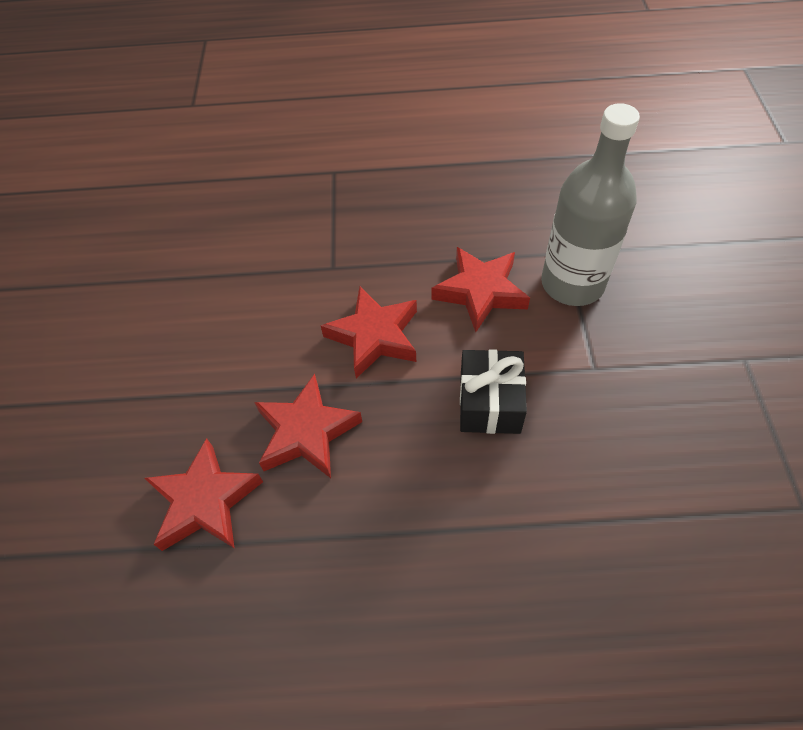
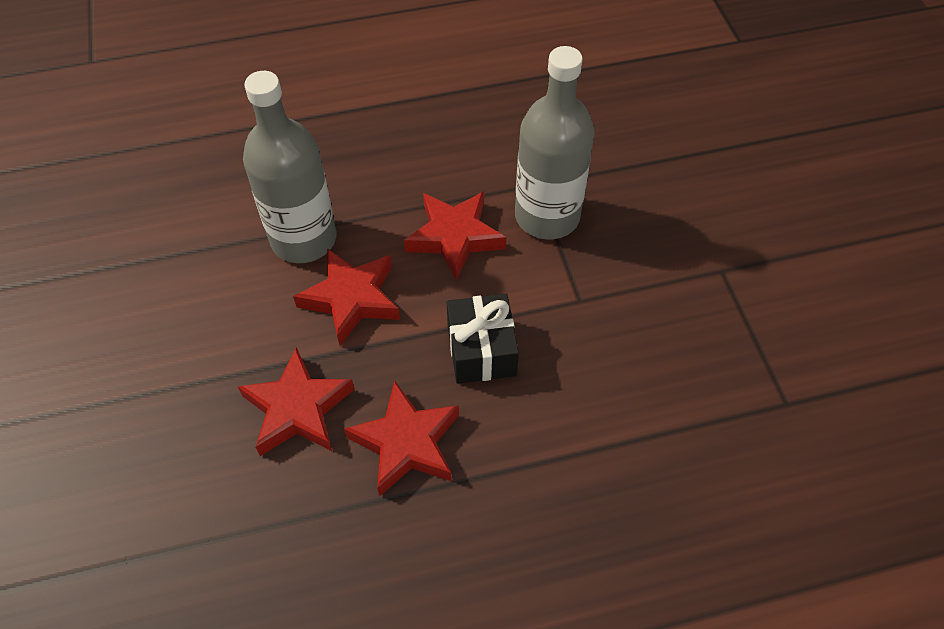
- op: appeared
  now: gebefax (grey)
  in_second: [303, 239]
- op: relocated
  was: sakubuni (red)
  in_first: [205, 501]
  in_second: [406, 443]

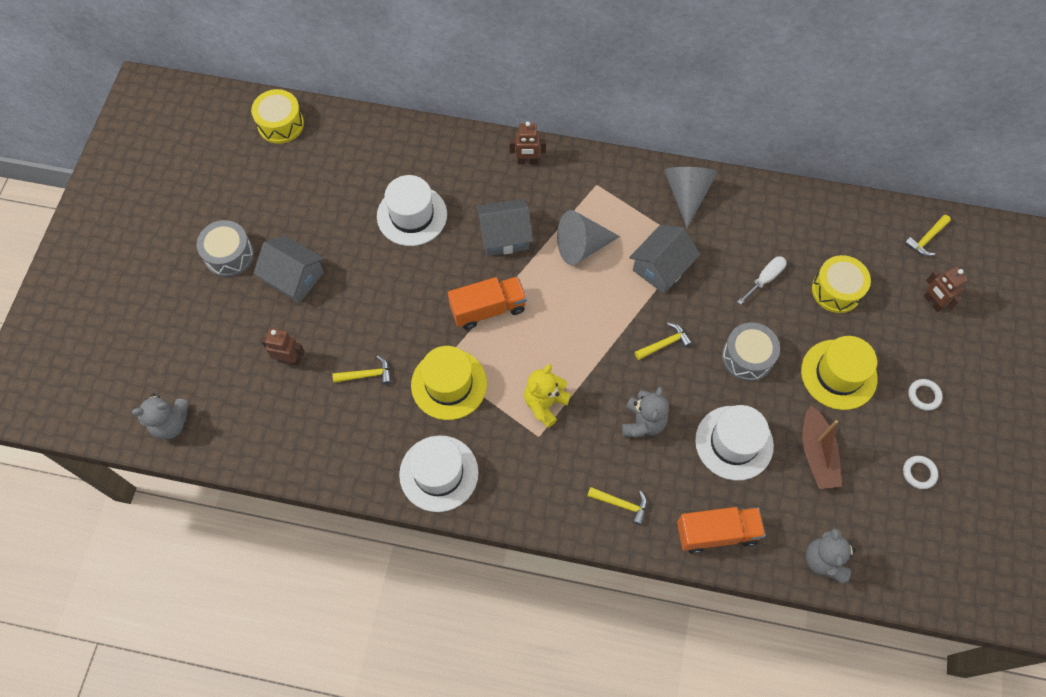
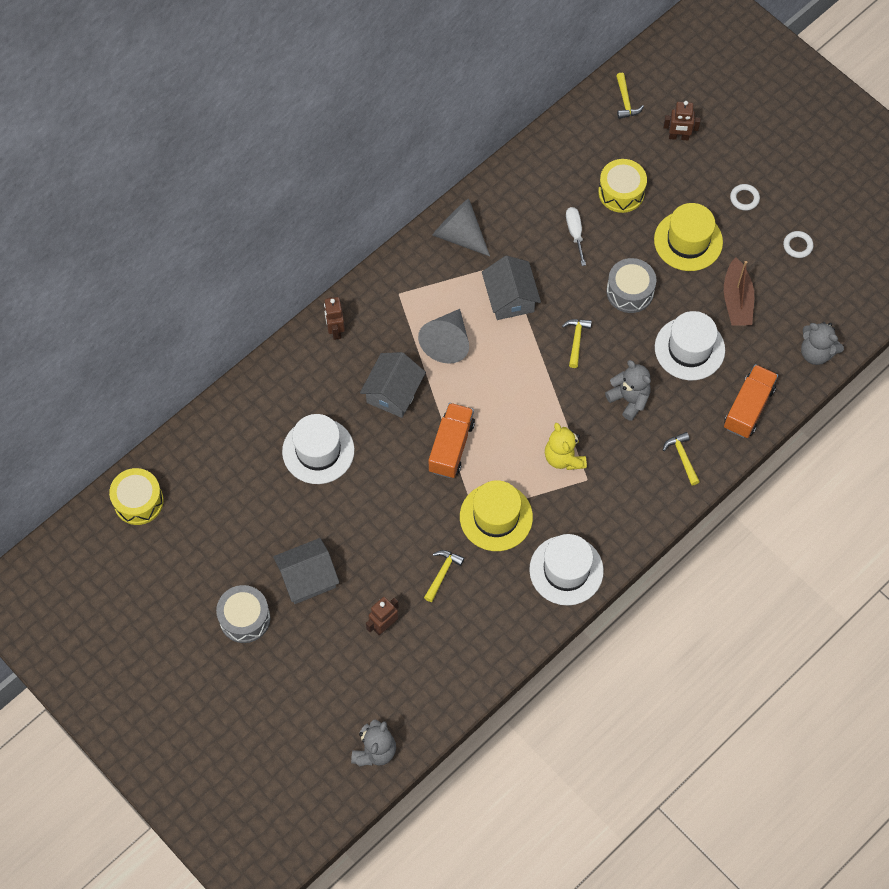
- op: spun
  was: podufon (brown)
  in_first: [527, 161]
  in_second: [335, 330]
  clockwise: 135
- op: spun
  was: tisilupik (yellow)
  in_first: [621, 504]
  in_second: [682, 457]
  clockwise: -75
- op: spun
  was: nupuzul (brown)
  in_first: [816, 453]
  in_second: [737, 300]
  clockwise: 60

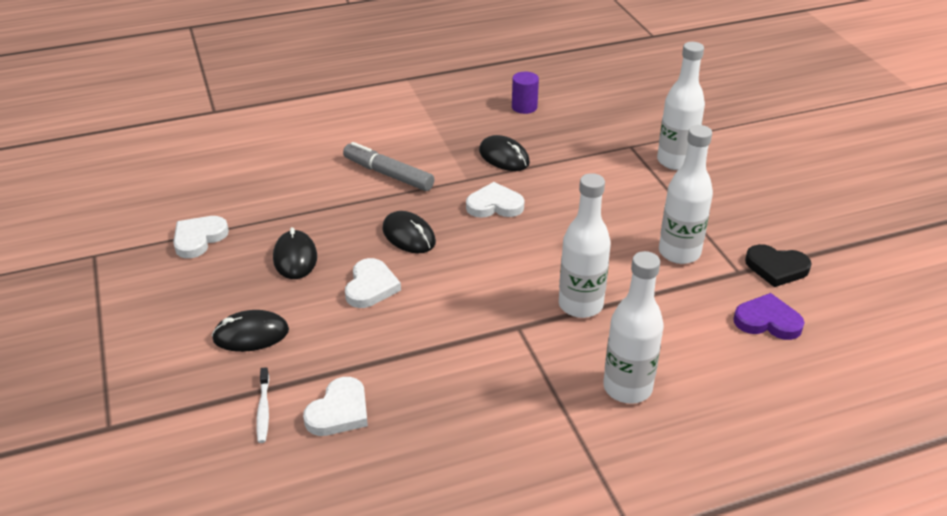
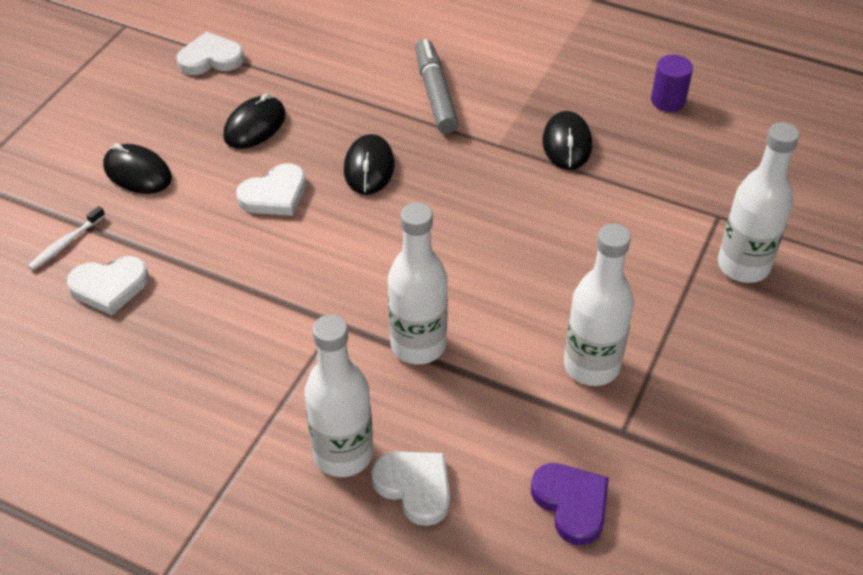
- op: missing
  was: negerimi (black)
  in_first: [776, 268]
- op: relocated
  was: negerimi (white)
  in_first: [494, 205]
  in_second: [415, 487]

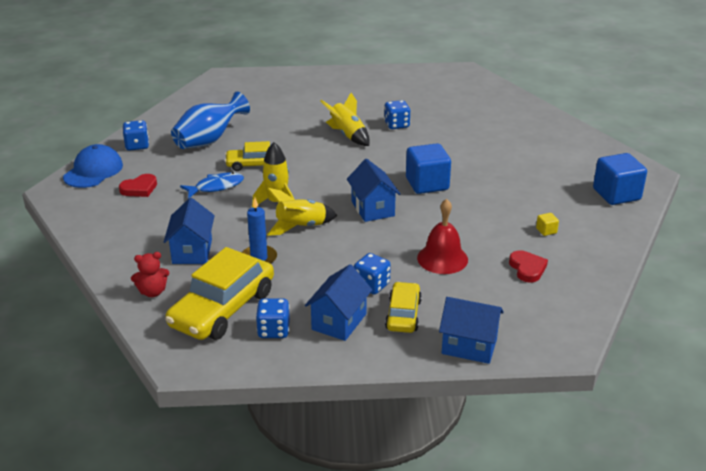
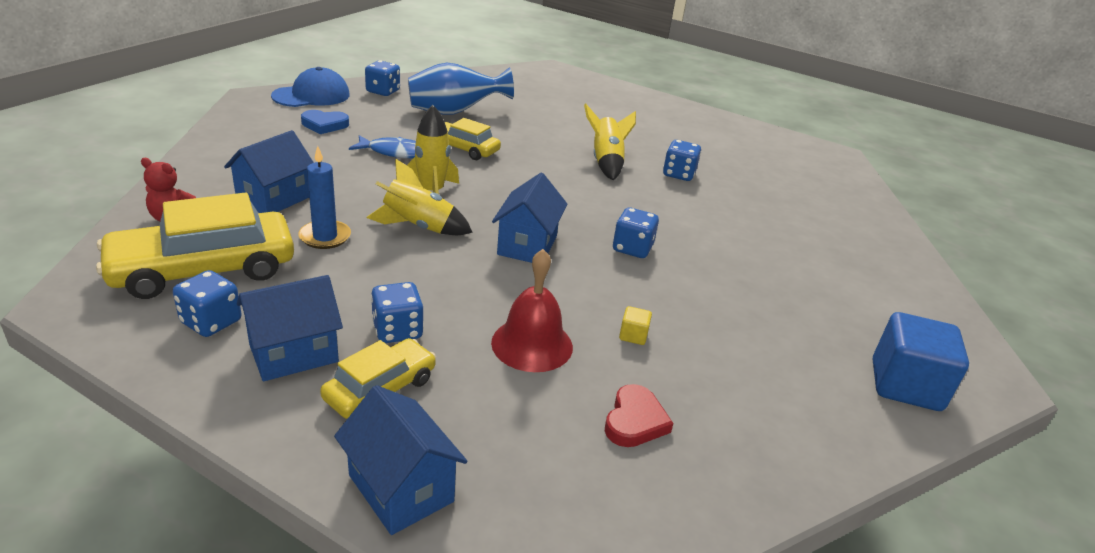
- op: relocated
  was: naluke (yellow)
  in_first: [546, 231]
  in_second: [633, 335]
- op: exchanged
  was: naluke (blue)
  now: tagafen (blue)
  in_first: [427, 184]
  in_second: [632, 248]
- op: colour
  was: negerimi (red)
  now: negerimi (blue)
  in_first: [139, 188]
  in_second: [324, 125]

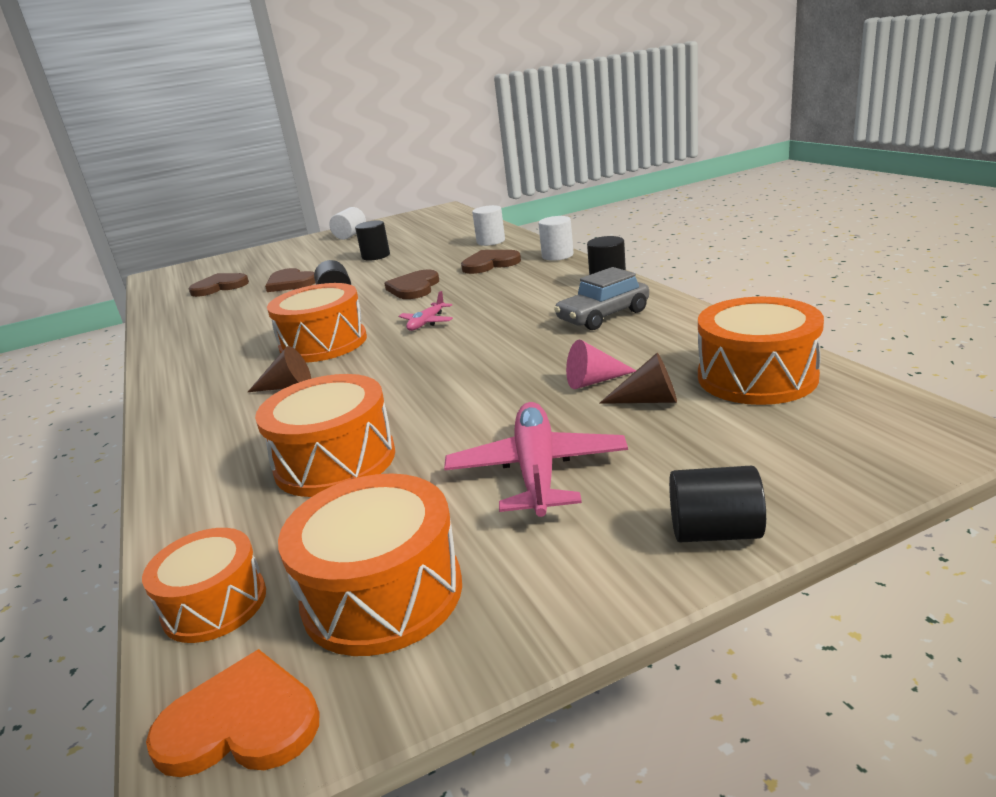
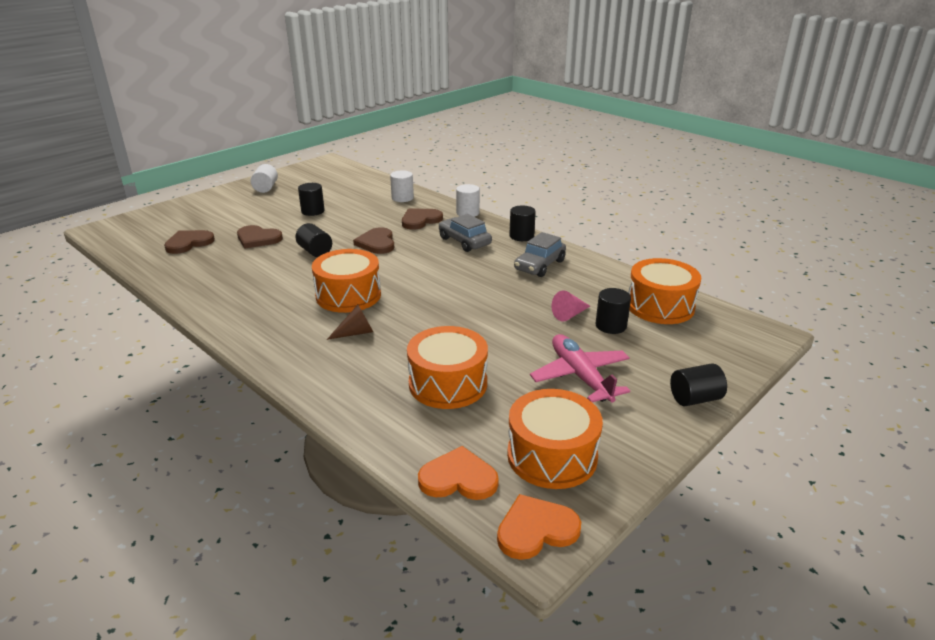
- op: missing
  was: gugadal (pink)
  in_first: [427, 322]
- op: appeared
  now: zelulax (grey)
  in_second: [464, 241]
- op: exchanged
  was: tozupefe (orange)
  now: negerimi (orange)
  in_first: [215, 604]
  in_second: [458, 478]
- op: exchanged
  was: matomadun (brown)
  now: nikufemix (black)
  in_first: [648, 400]
  in_second: [611, 326]

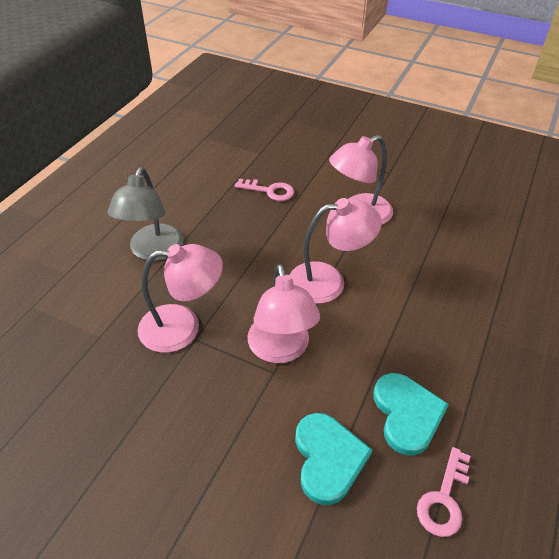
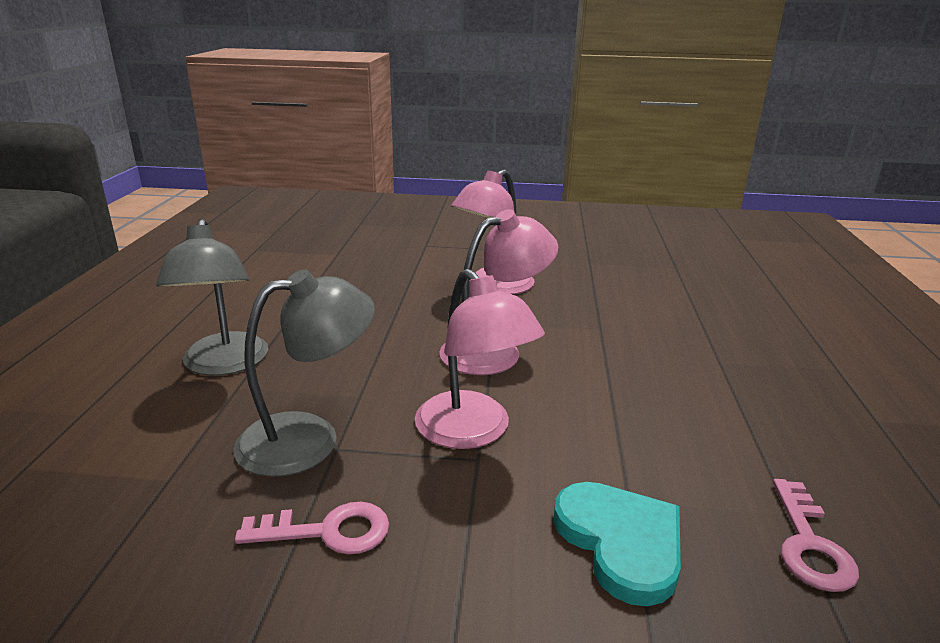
- op: missing
  was: negerimi (turquoise)
  in_first: [407, 414]
- op: relocated
  was: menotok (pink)
  in_first: [269, 191]
  in_second: [328, 531]
- op: colour
  was: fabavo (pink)
  now: fabavo (grey)
  in_first: [182, 327]
  in_second: [309, 438]

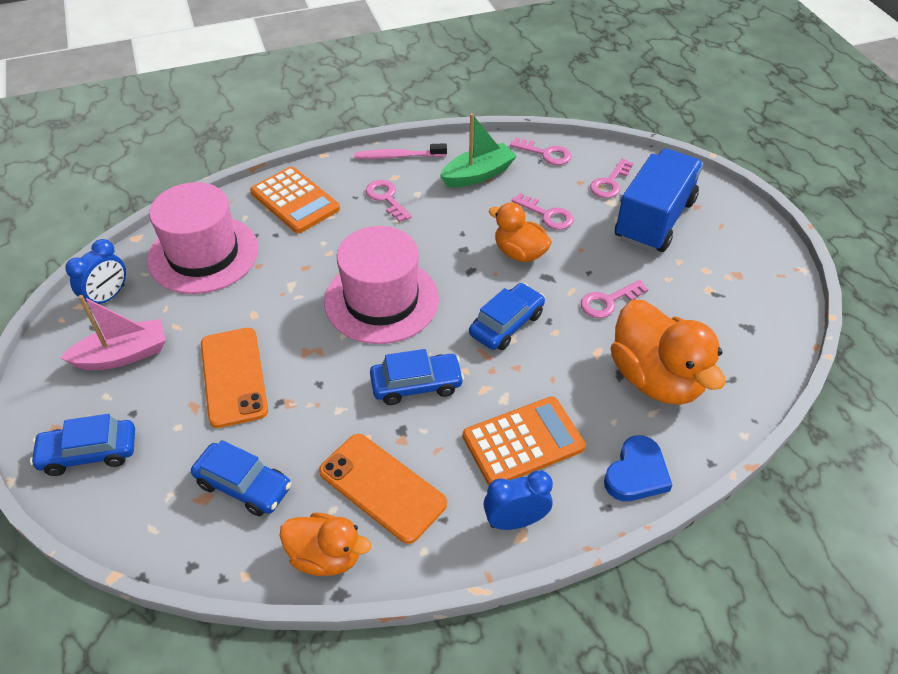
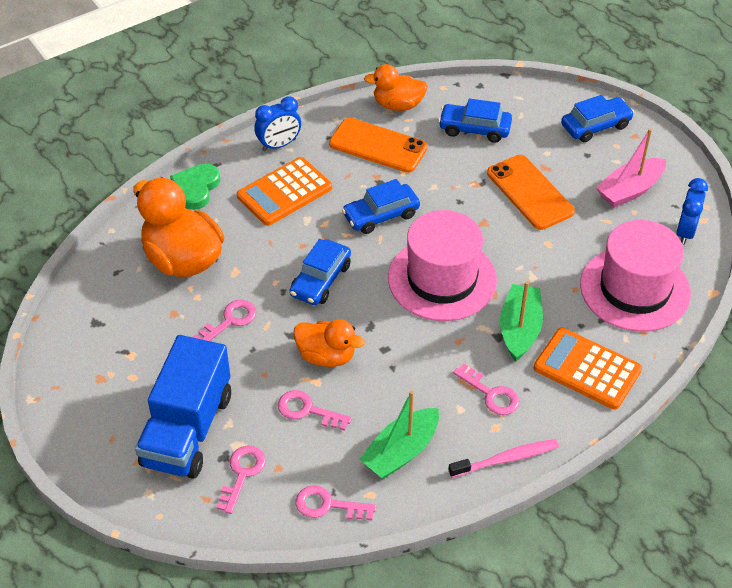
- op: appeared
  now: nupuzul (green)
  in_second: [520, 329]
- op: colour
  was: negerimi (blue)
  now: negerimi (green)
  in_first: [636, 473]
  in_second: [196, 188]

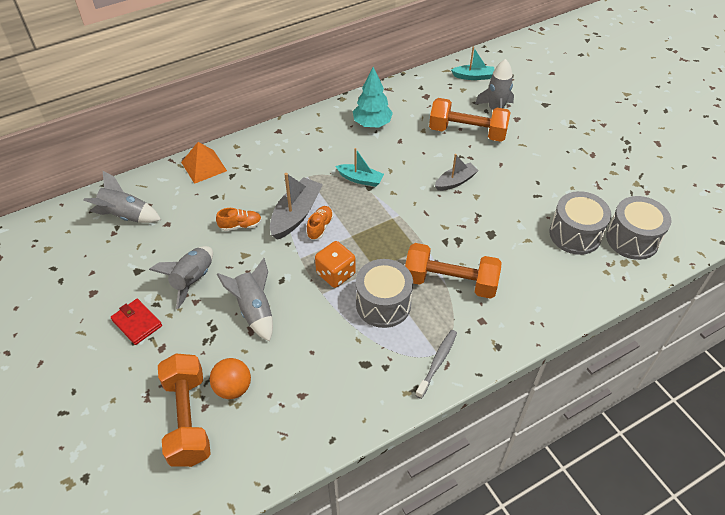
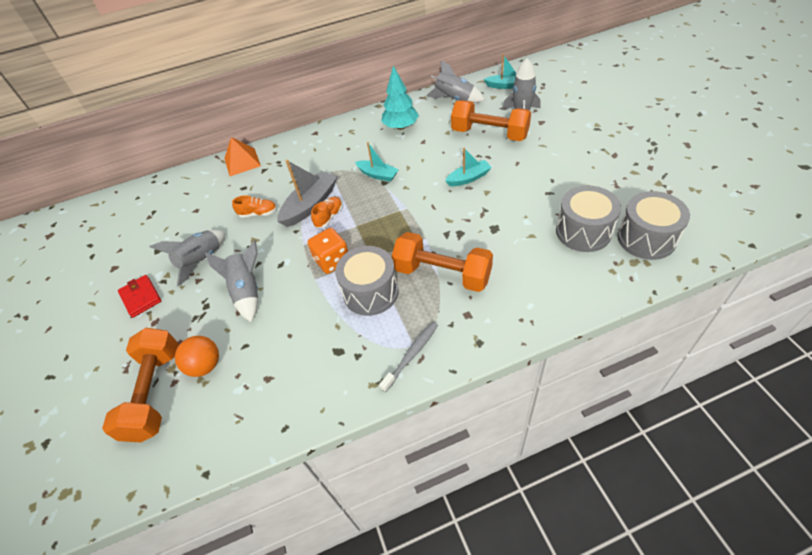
- op: relocated
  was: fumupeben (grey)
  in_first: [125, 216]
  in_second: [454, 99]
- op: colour
  was: nupuzul (grey)
  now: nupuzul (turquoise)
  in_first: [455, 181]
  in_second: [468, 178]

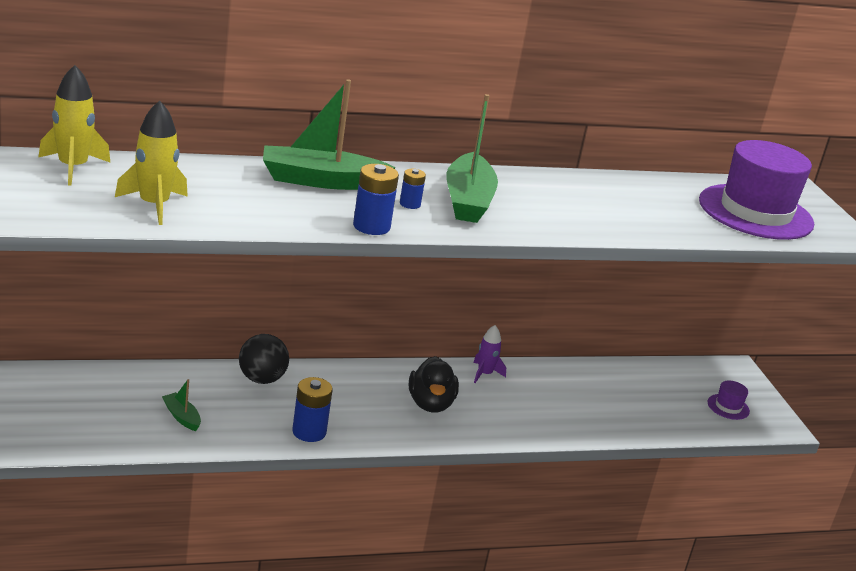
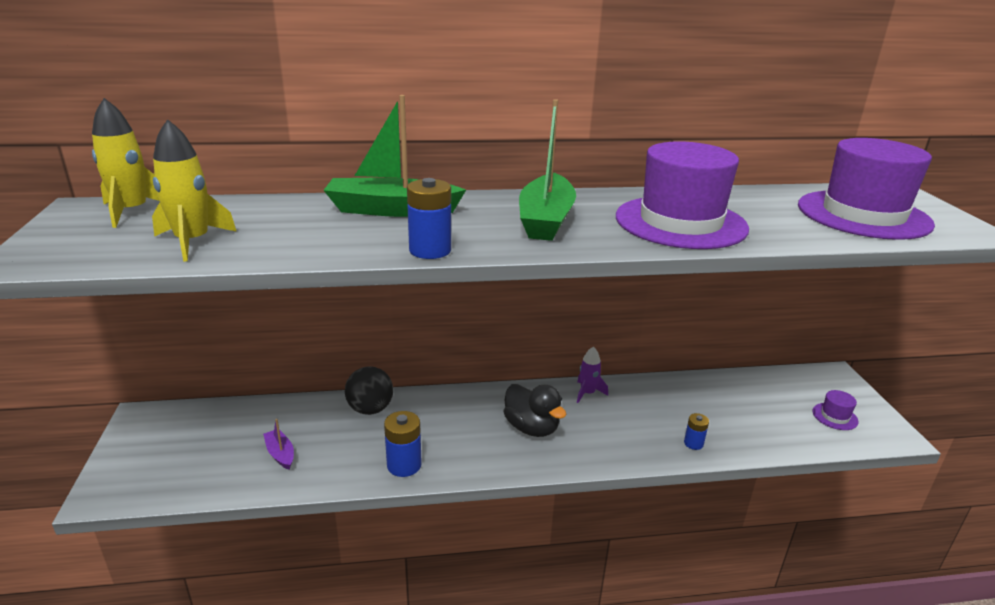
- op: appeared
  now: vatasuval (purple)
  in_second: [680, 222]
- op: relocated
  was: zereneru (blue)
  in_first: [410, 204]
  in_second: [693, 443]
- op: colour
  was: nupuzul (green)
  now: nupuzul (purple)
  in_first: [181, 417]
  in_second: [280, 454]
- op: spun
  was: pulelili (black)
  in_first: [430, 404]
  in_second: [531, 428]
  clockwise: -45

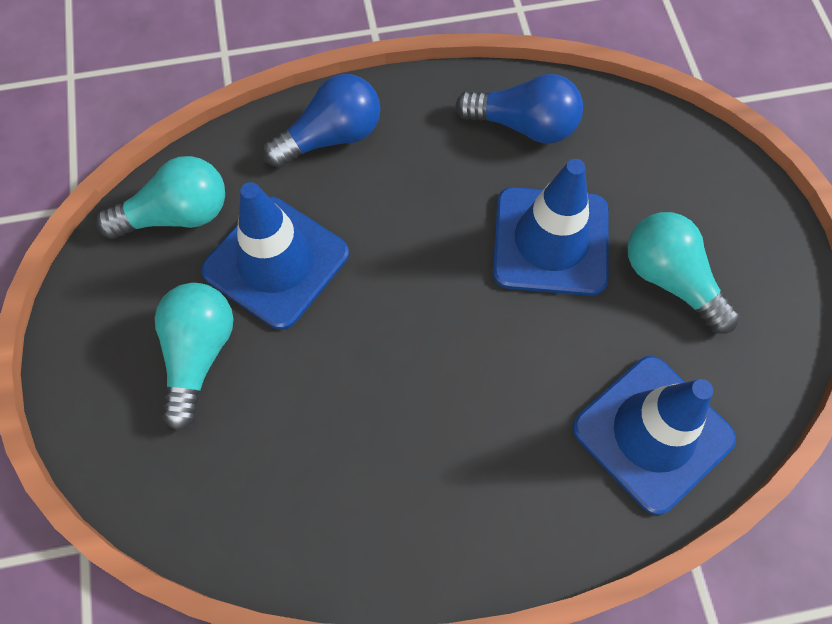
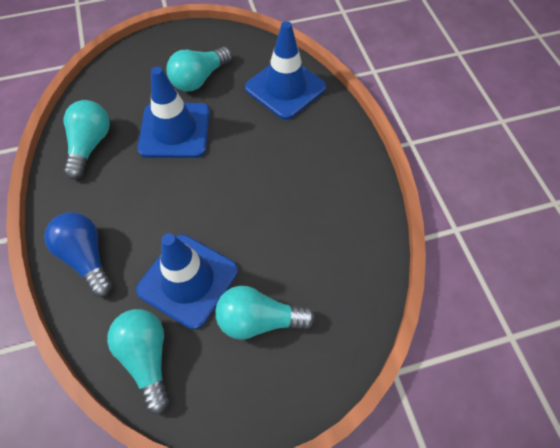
- op: colour
  was: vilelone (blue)
  now: vilelone (turquoise)
  in_first: [524, 125]
  in_second: [90, 145]

